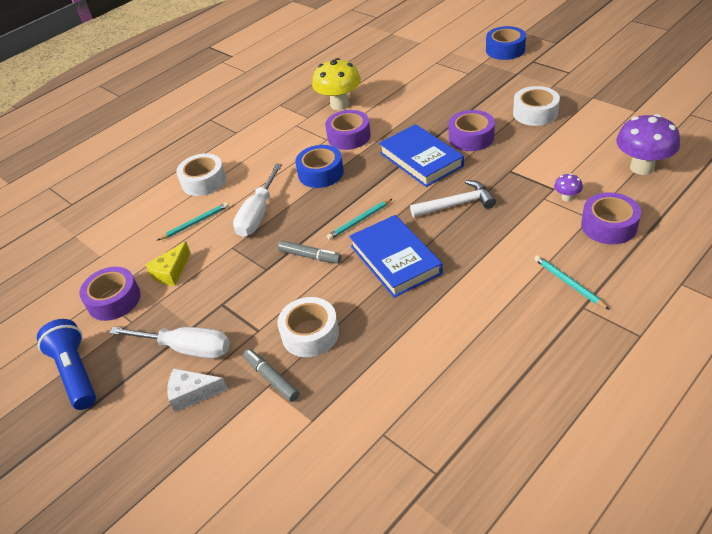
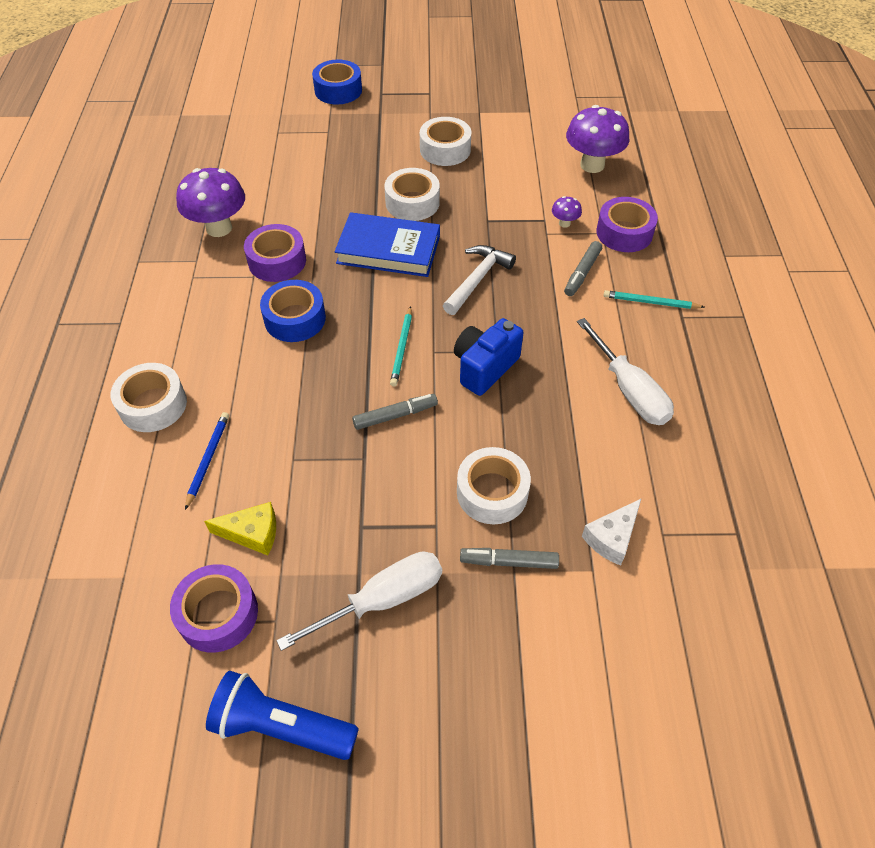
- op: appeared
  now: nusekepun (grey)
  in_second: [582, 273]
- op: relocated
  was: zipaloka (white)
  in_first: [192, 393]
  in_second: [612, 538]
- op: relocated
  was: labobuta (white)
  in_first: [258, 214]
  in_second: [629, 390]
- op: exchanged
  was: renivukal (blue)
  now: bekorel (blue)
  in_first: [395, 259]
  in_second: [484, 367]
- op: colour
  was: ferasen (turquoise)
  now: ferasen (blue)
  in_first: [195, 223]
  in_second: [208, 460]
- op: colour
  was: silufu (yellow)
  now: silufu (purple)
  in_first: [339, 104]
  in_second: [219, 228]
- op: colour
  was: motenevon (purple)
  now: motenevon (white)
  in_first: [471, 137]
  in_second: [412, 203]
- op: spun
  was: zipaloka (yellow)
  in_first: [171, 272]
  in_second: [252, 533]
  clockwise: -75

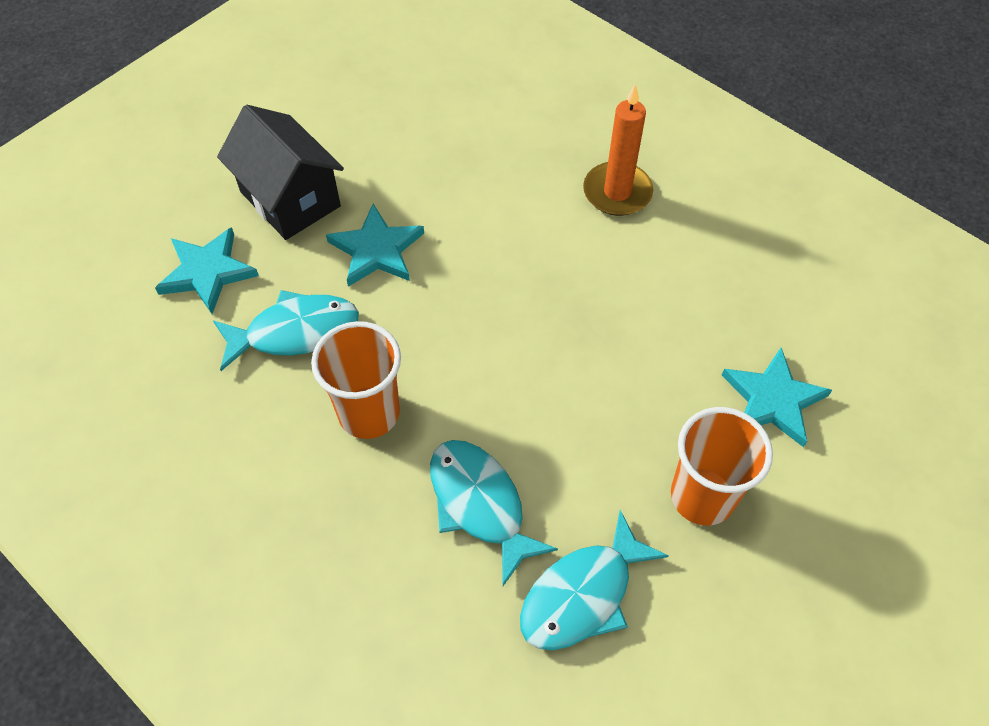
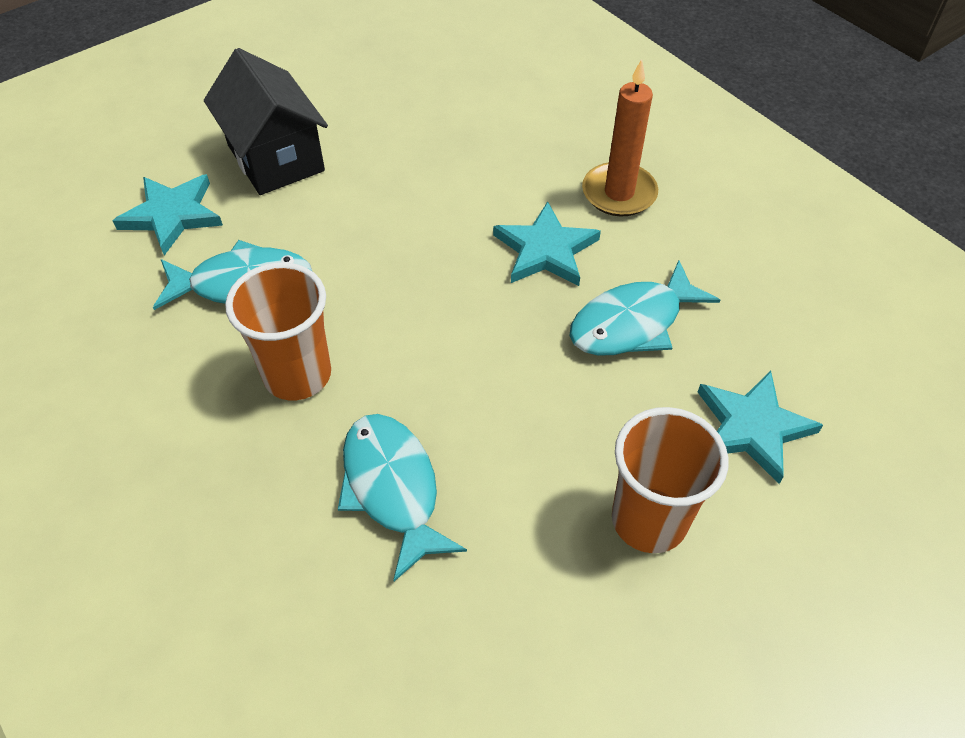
- op: relocated
  was: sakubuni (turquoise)
  in_first: [377, 250]
  in_second: [545, 250]
- op: relocated
  was: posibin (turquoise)
  in_first: [582, 594]
  in_second: [632, 323]

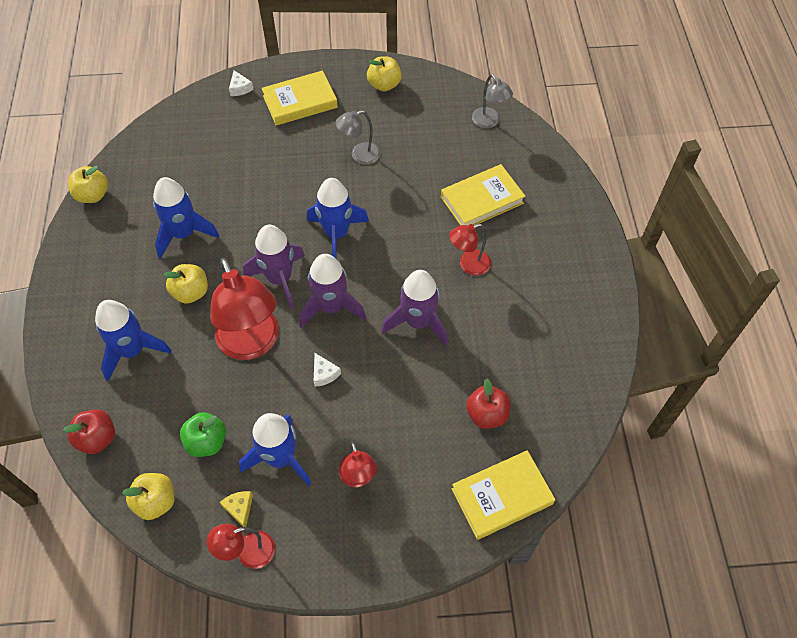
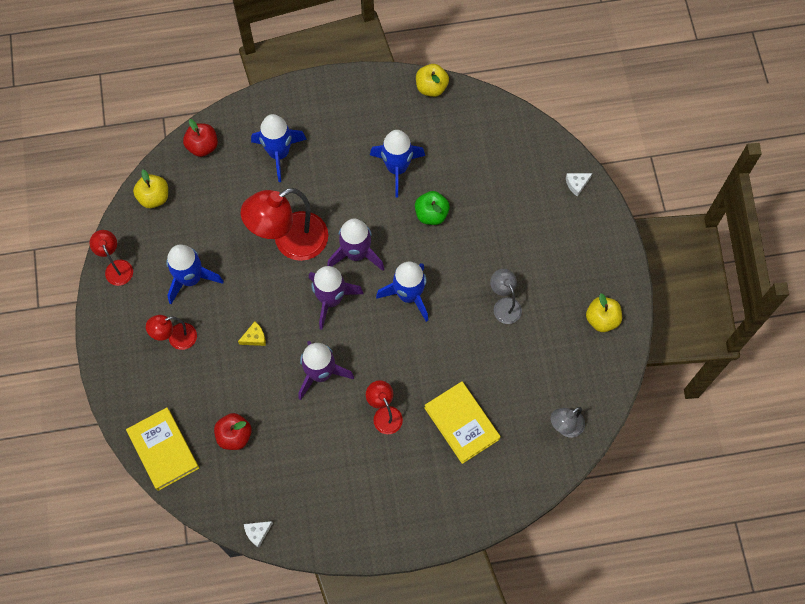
- op: missing
  was: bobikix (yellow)
  in_first: [191, 292]
- op: missing
  was: renivukal (yellow)
  in_first: [300, 102]
- op: relocated
  was: bobikix (green)
  in_first: [207, 442]
  in_second: [431, 214]
- op: relocated
  was: zipaloka (yellow)
  in_first: [239, 508]
  in_second: [254, 337]
- op: relocated
  was: zipaloka (white)
  in_first: [324, 373]
  in_second: [257, 533]

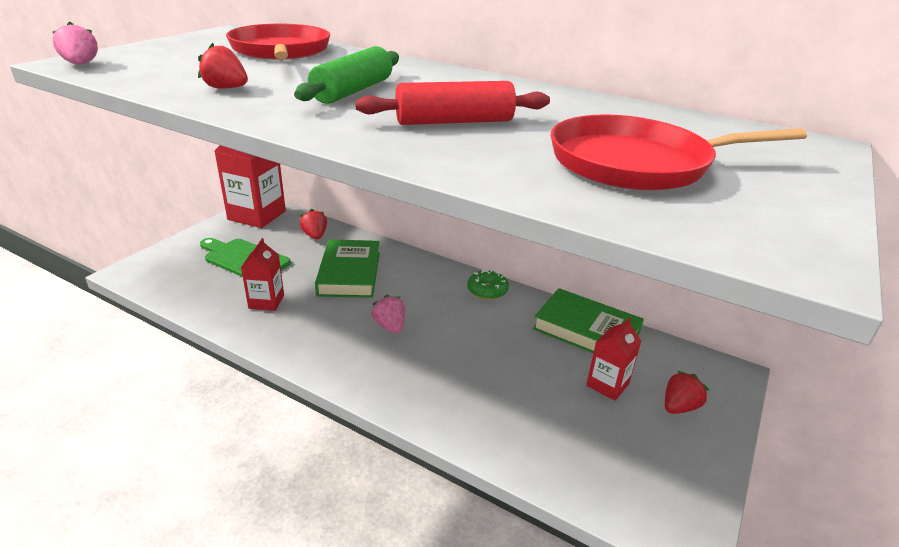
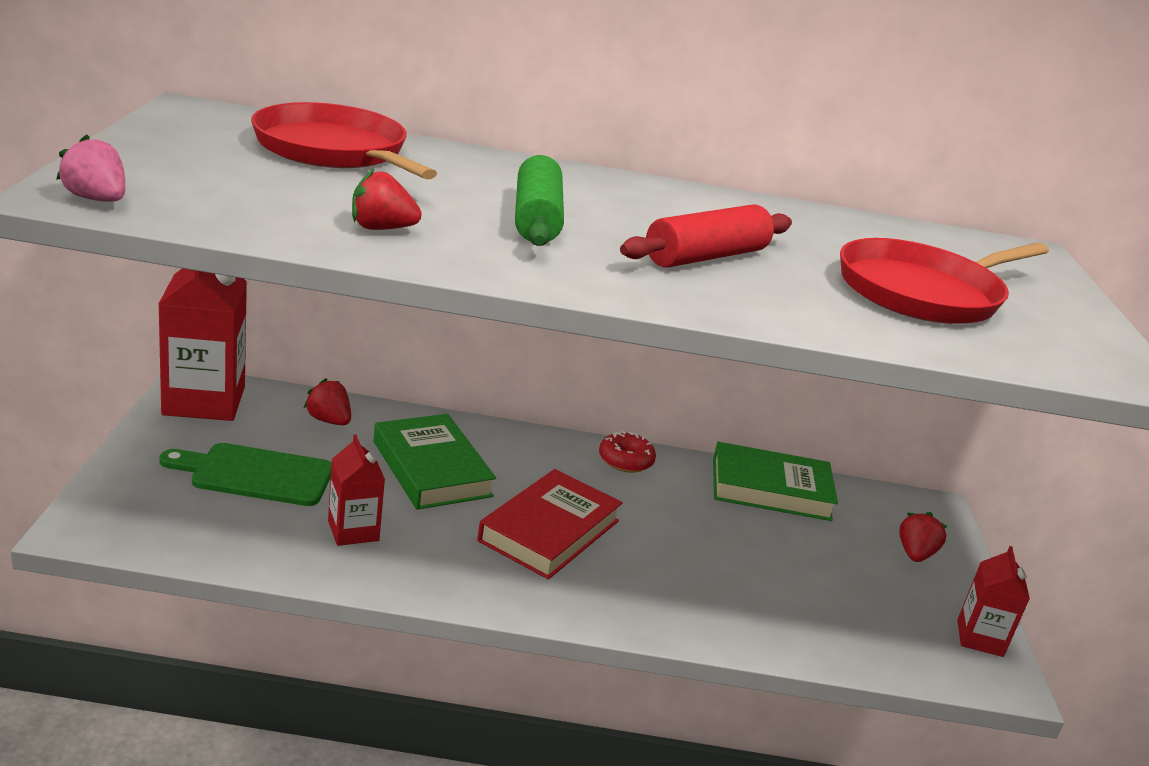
- op: relocated
  was: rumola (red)
  in_first: [607, 385]
  in_second: [980, 638]
- op: exchanged
  was: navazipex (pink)
  now: renivukal (red)
  in_first: [390, 326]
  in_second: [549, 531]
- op: colour
  was: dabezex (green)
  now: dabezex (red)
  in_first: [487, 290]
  in_second: [625, 460]

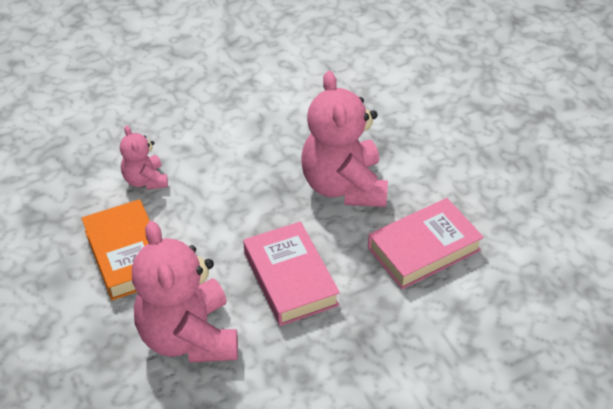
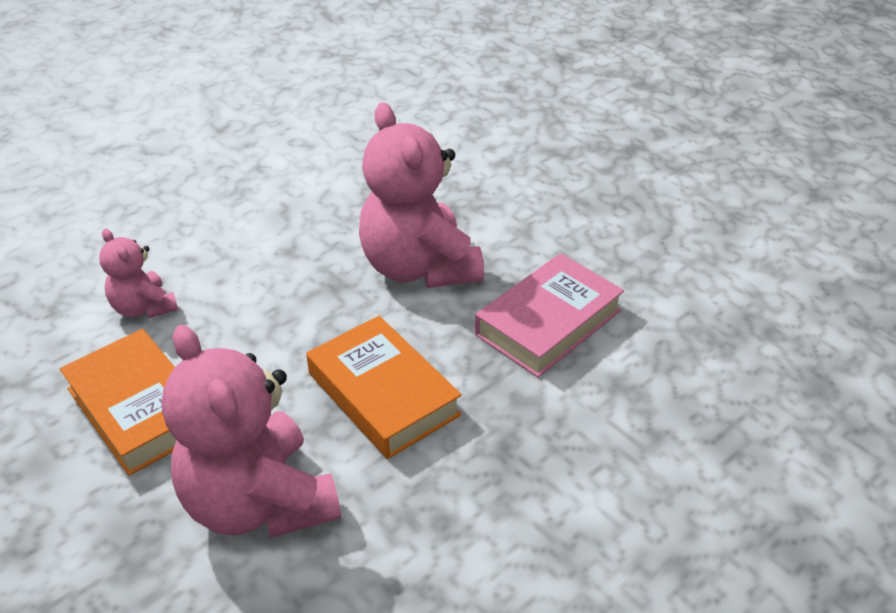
- op: colour
  was: renivukal (pink)
  now: renivukal (orange)
  in_first: [290, 279]
  in_second: [383, 394]

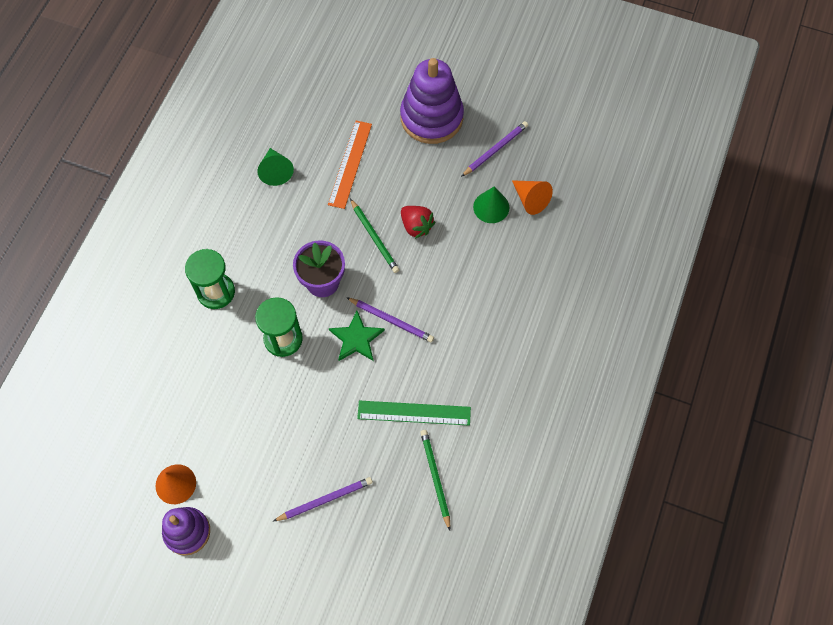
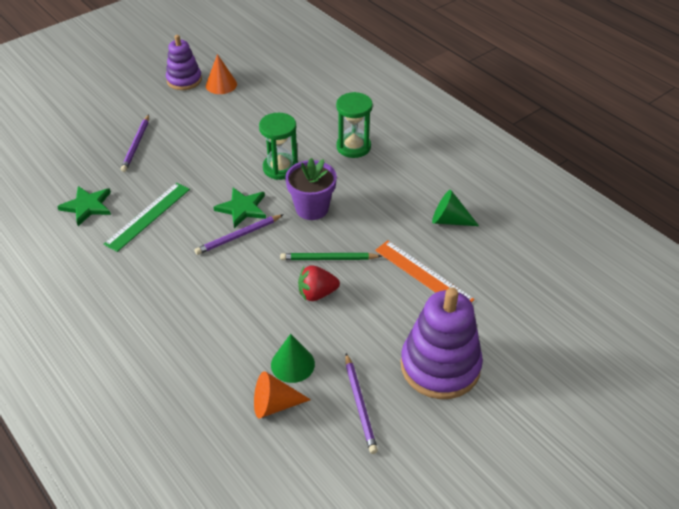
- op: exchanged
  was: ferasen (green)
  now: sakubuni (green)
  in_first: [435, 478]
  in_second: [87, 206]

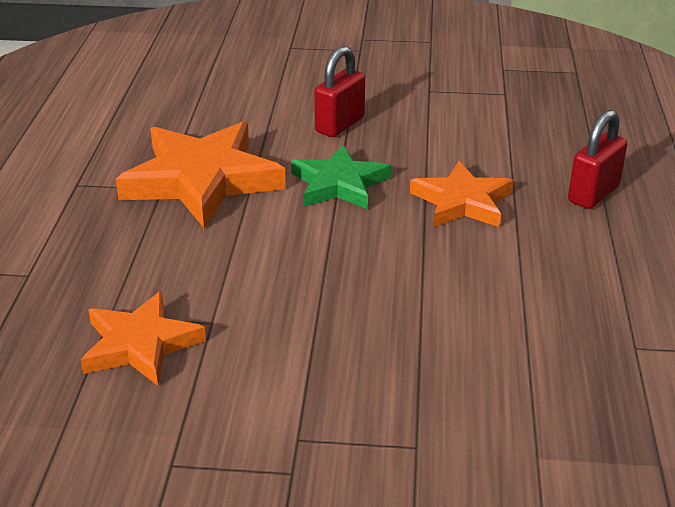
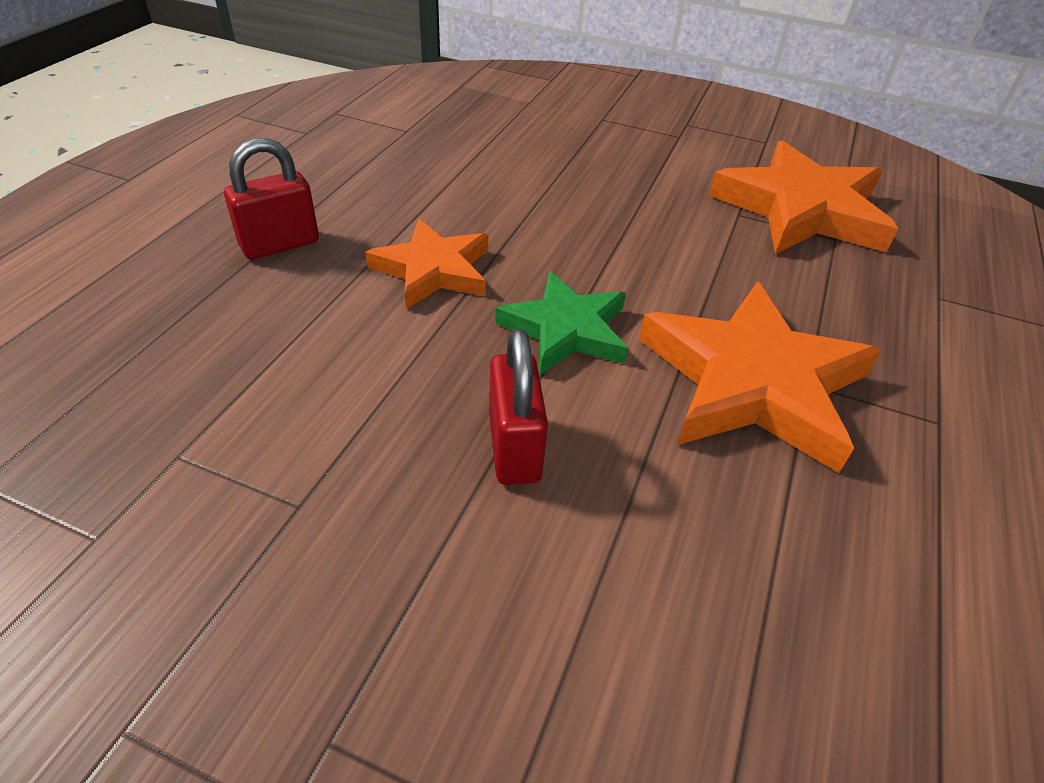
- op: spun
  was: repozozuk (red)
  in_first: [340, 125]
  in_second: [514, 448]
  clockwise: -60
- op: size
  was: sakubuni (orange)
  in_first: [140, 344]
  in_second: [801, 209]
  ratio: 1.62

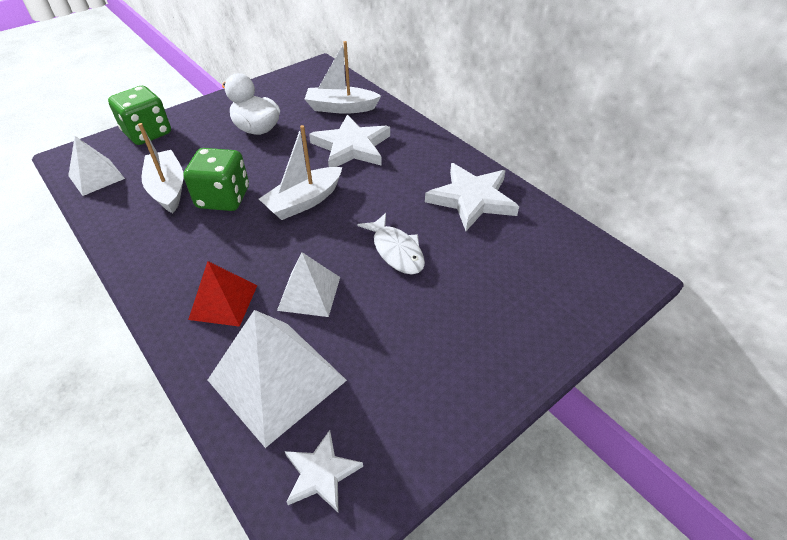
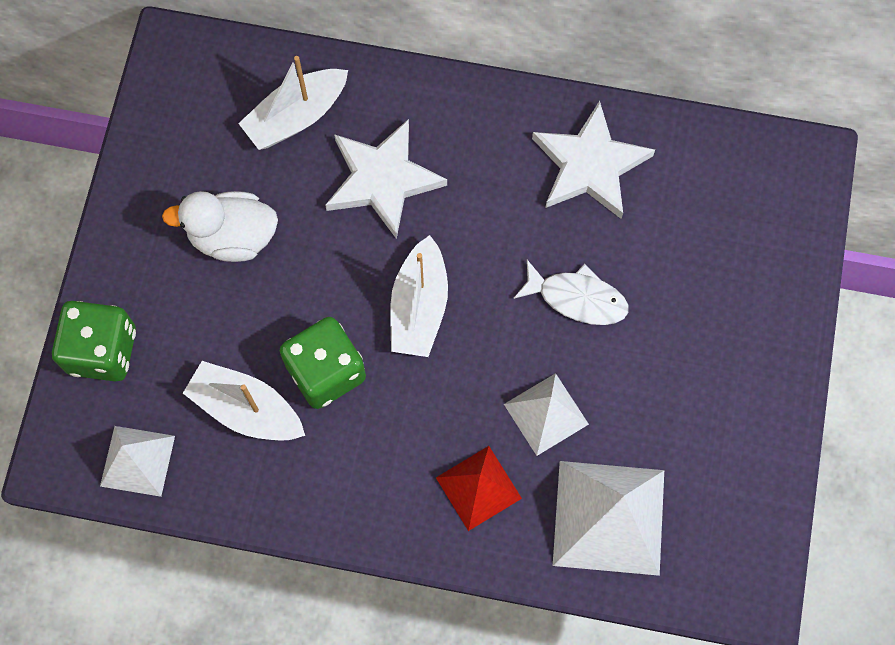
- op: missing
  was: sakubuni (white)
  in_first: [321, 473]

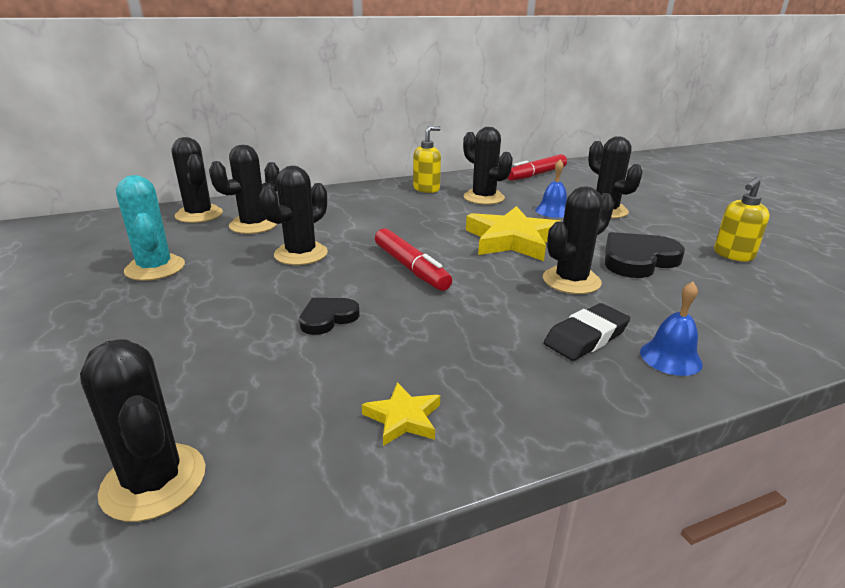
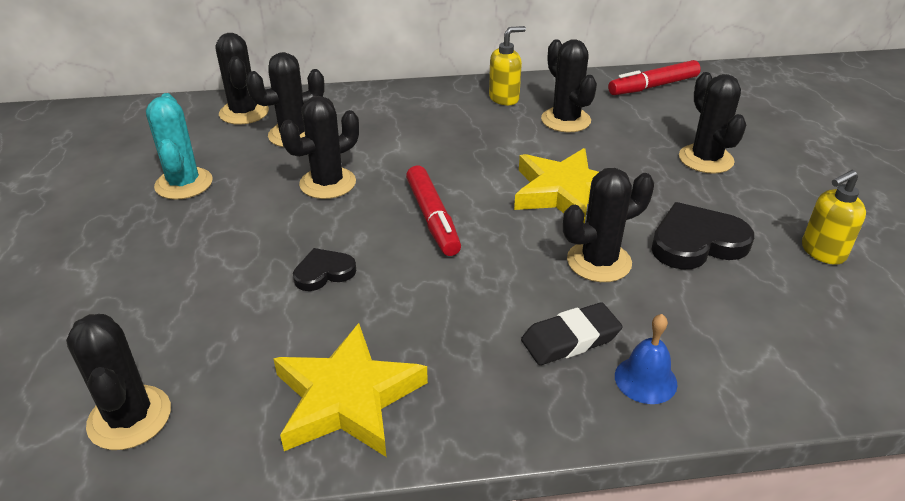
- op: missing
  was: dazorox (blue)
  in_first: [553, 211]
- op: size
  was: sakubuni (yellow)
  in_first: [403, 418]
  in_second: [347, 398]
  ratio: 2.1

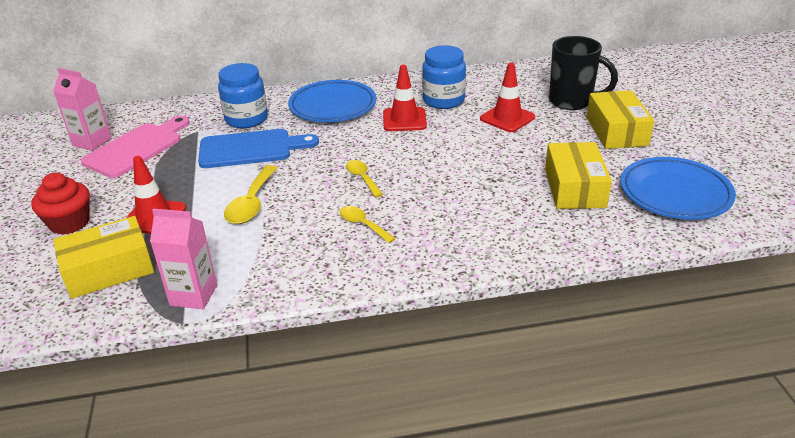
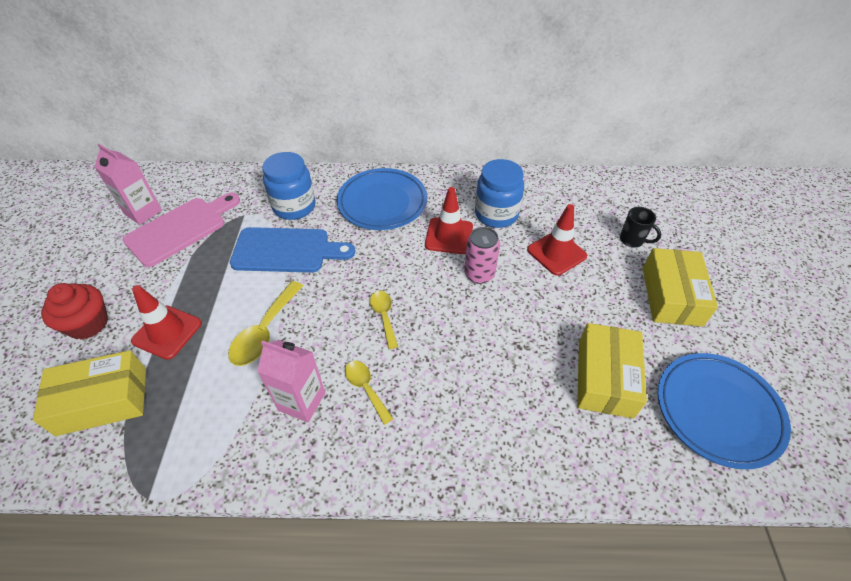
- op: appeared
  now: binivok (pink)
  in_second: [479, 274]
- op: relocated
  was: rumola (pink)
  in_first: [193, 295]
  in_second: [301, 401]
- op: size
  was: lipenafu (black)
  in_first: [572, 102]
  in_second: [632, 240]
  ratio: 0.52

